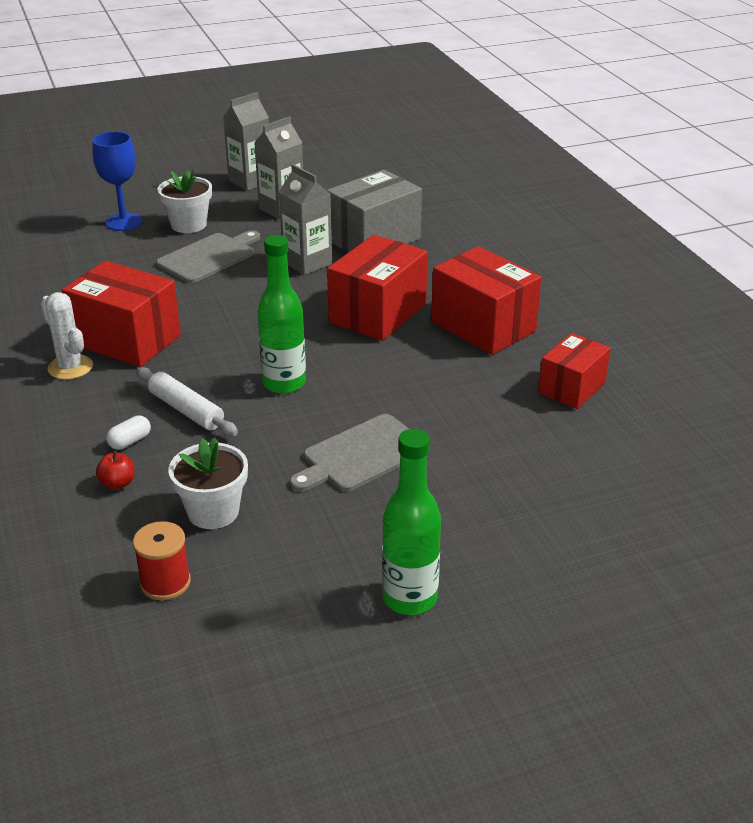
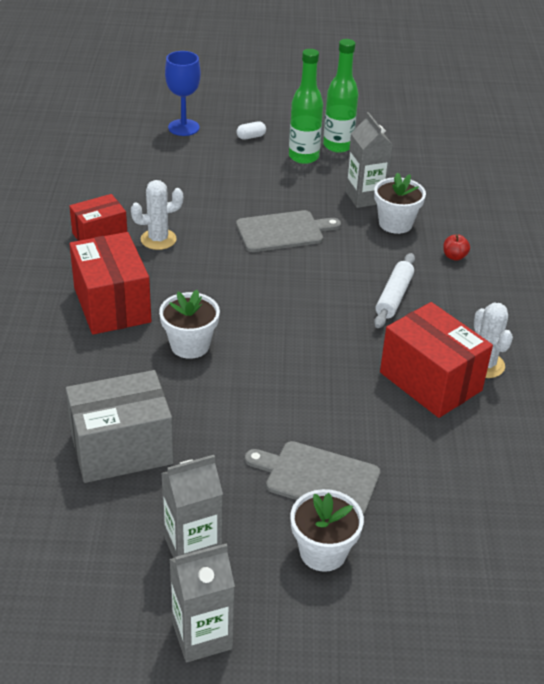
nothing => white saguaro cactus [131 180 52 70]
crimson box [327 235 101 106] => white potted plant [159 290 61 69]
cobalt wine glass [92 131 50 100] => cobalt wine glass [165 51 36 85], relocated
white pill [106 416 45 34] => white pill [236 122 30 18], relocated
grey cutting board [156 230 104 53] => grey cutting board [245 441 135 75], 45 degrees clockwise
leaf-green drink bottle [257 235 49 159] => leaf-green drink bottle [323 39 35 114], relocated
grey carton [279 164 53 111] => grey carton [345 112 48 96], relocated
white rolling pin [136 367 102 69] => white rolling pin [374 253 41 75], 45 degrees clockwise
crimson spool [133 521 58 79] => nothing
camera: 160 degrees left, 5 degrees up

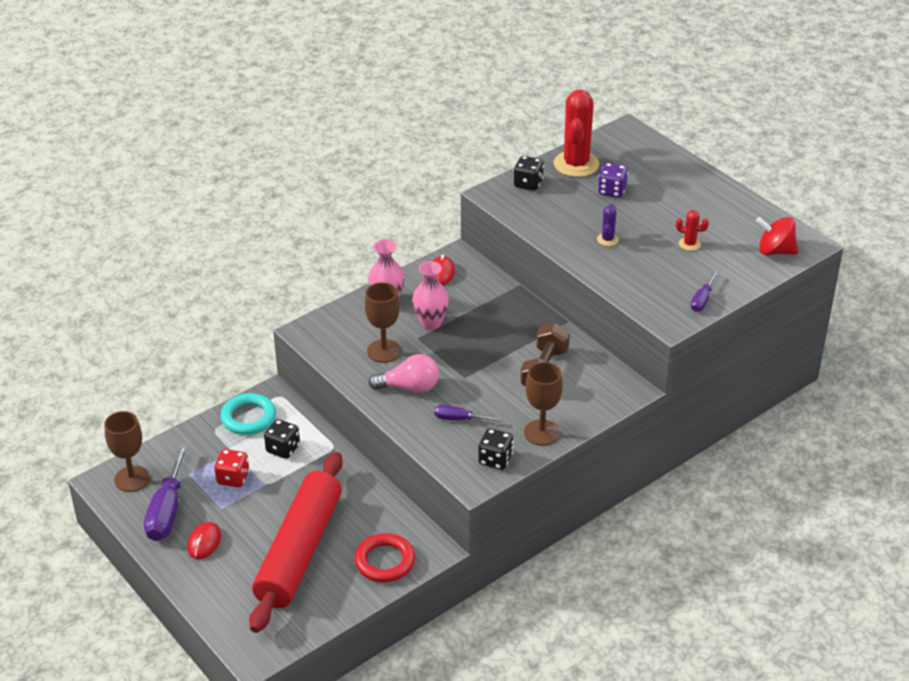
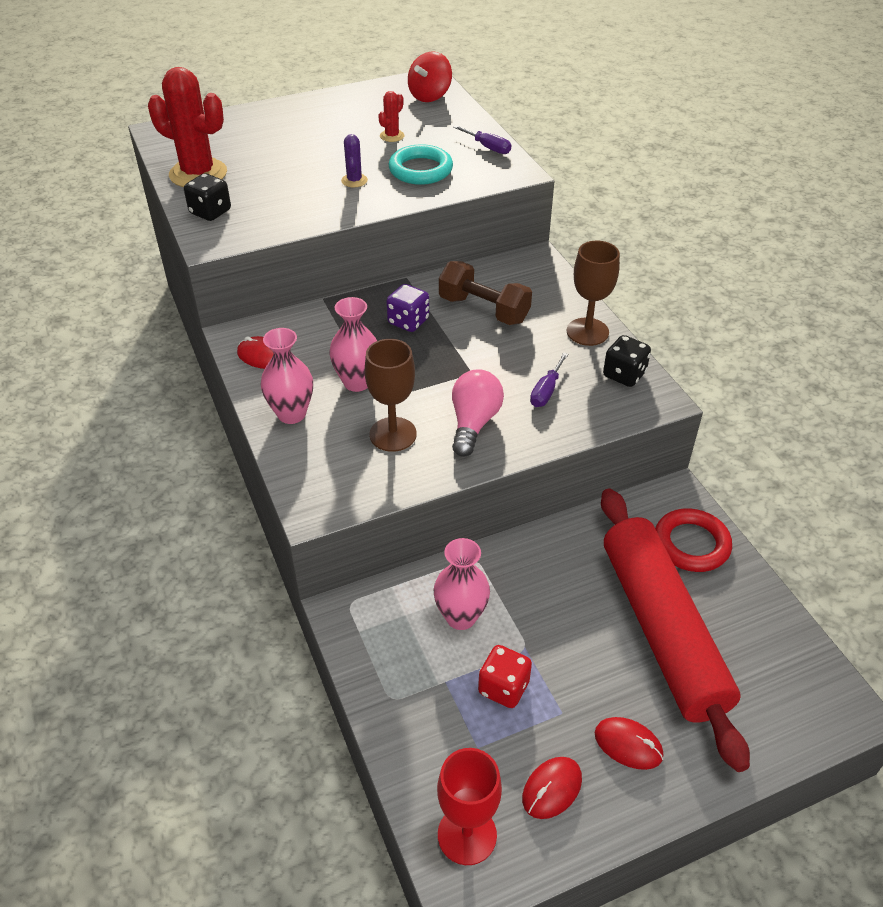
purple saguaro cactus [597 204 22 42] => purple saguaro cactus [341 134 27 53], 60 degrees clockwise
purple die [598 163 30 35] => purple die [386 284 43 48], relocated
turquoise hoop [221 393 55 42] => turquoise hoop [388 144 65 41], relocated
black die [264 419 36 40] => rosy vase [434 538 56 92]
brown wine glass [105 411 45 81] => crimson wine glass [437 748 65 117]
purple screwdriver [144 444 44 97] => crimson computer mouse [522 757 60 62]
crimson rolling pin [249 452 94 181] => crimson rolling pin [601 489 149 283], 45 degrees clockwise
camera: 75 degrees left, 5 degrees up

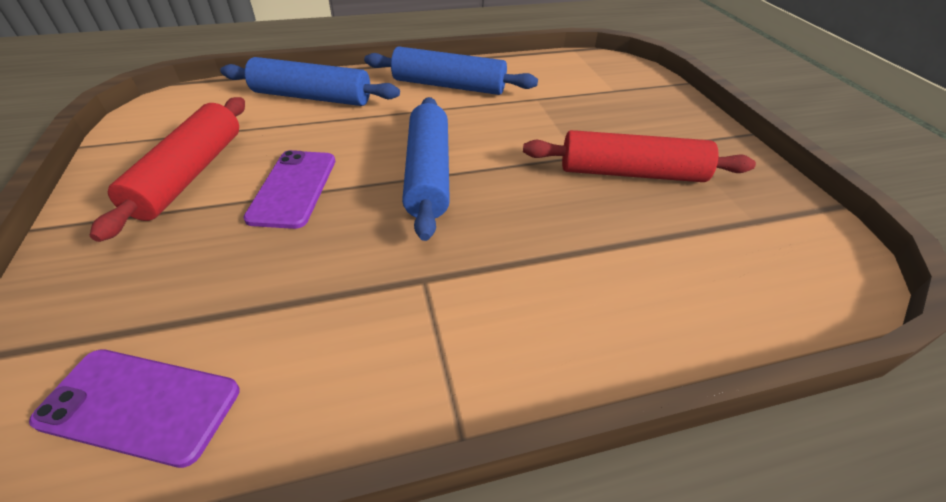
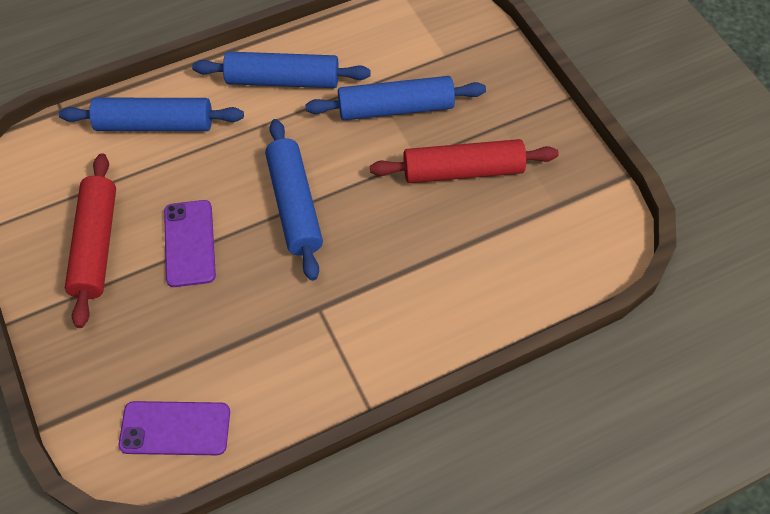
nothing => cobalt rolling pin [305 76 181 44]
camera: 10 degrees left, 15 degrees up

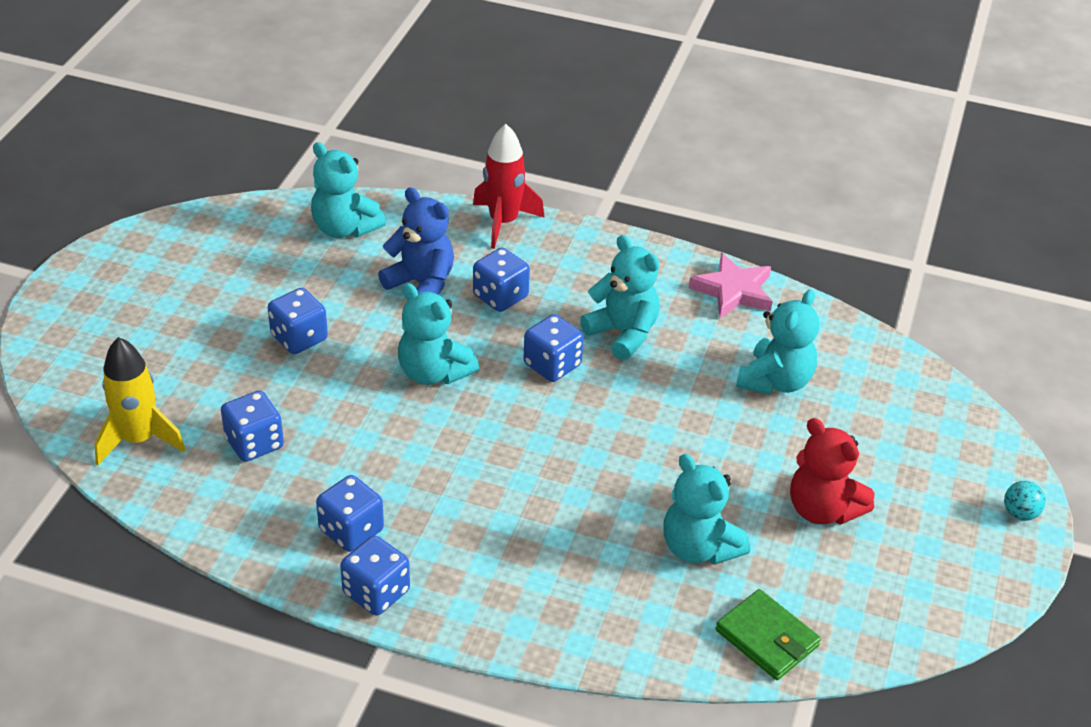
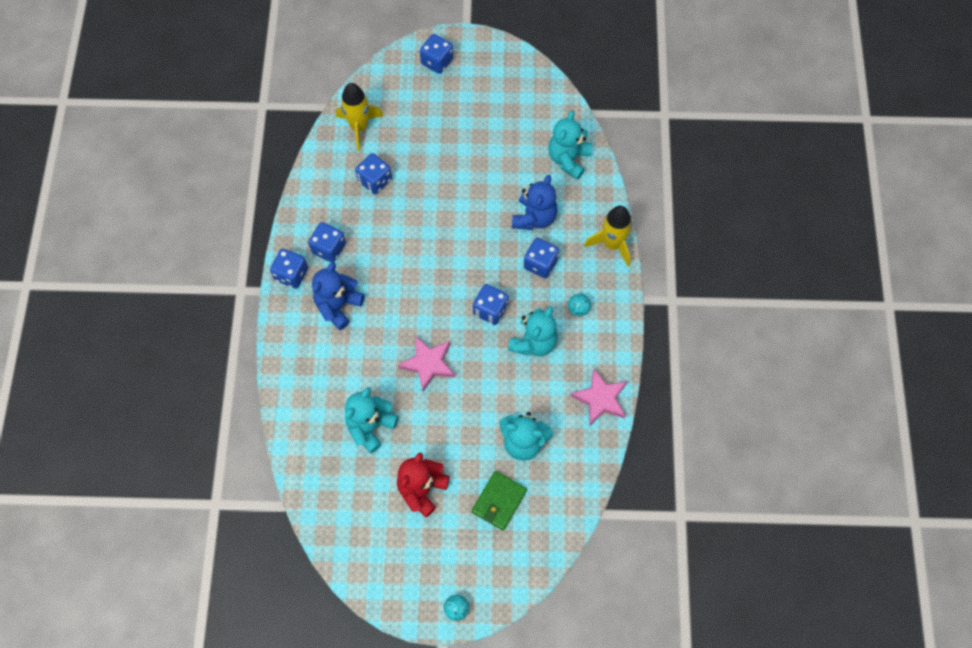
nothing => cobalt teddy [312 262 53 68]
nothing => rosy star shape [398 336 57 56]
cobalt die [268 288 60 66] => cobalt die [420 34 33 40], relocated
leaf-green billfold [715 589 106 91] => leaf-green billfold [472 471 55 60], relocated
nothing => turquoise play ball [568 294 23 23]
crimson spaceship [473 124 72 125] => yellow spaceship [584 206 48 60]
turquoise teddy [398 283 81 102] => nothing
camera: 75 degrees right, 25 degrees up

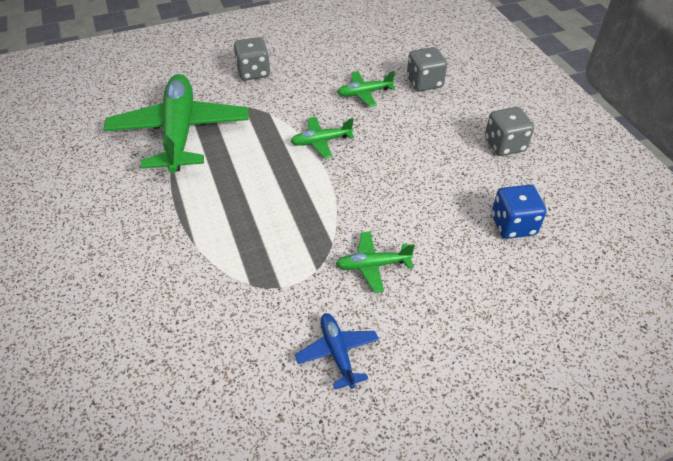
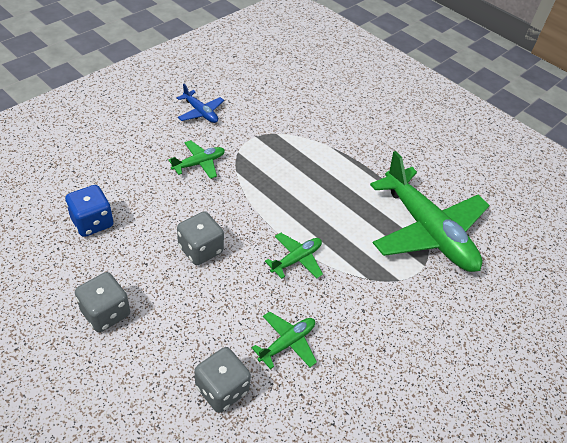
grey die [234 37 36 43] => grey die [177 211 47 54], relocated
camera: 150 degrees right, 0 degrees up

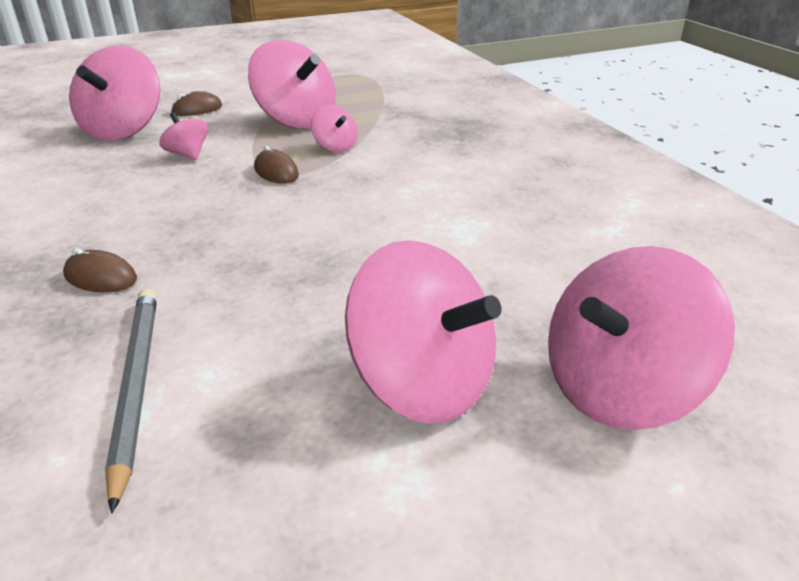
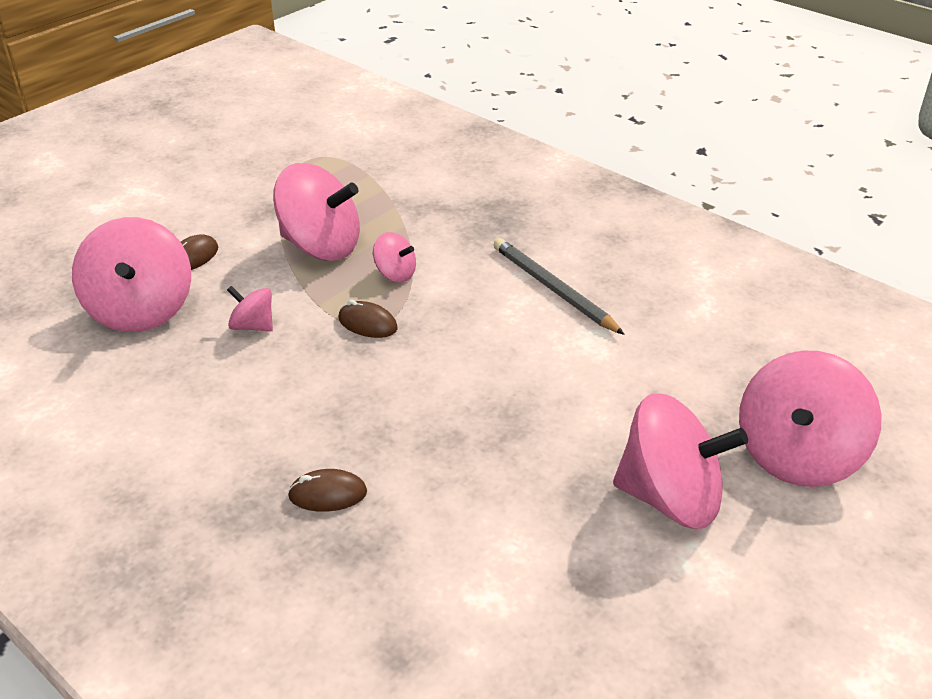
grey wooden pencil [105 289 52 224] => grey wooden pencil [494 238 131 97], relocated
camera: 25 degrees left, 5 degrees up

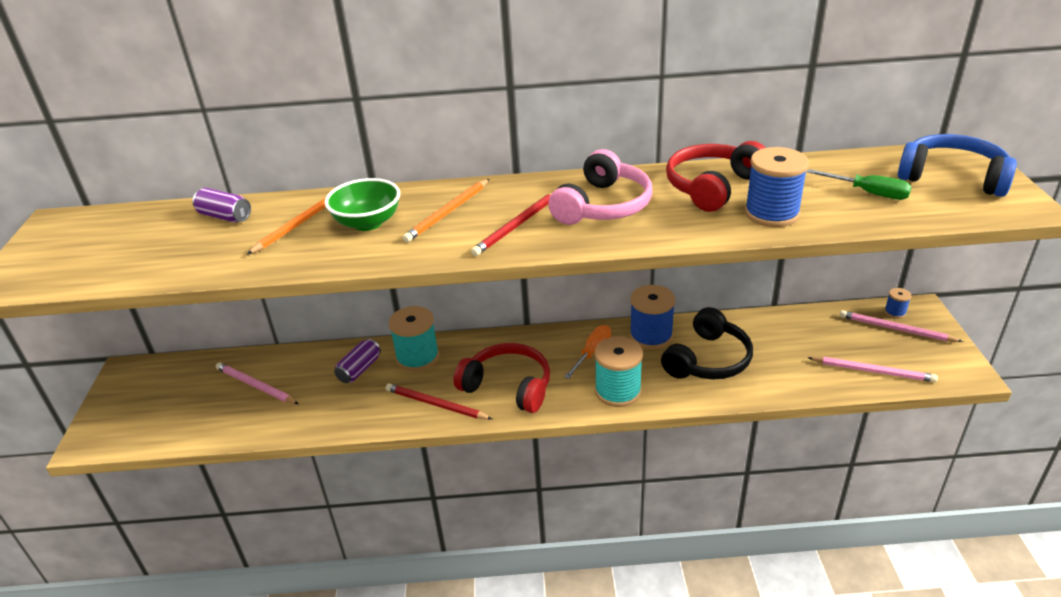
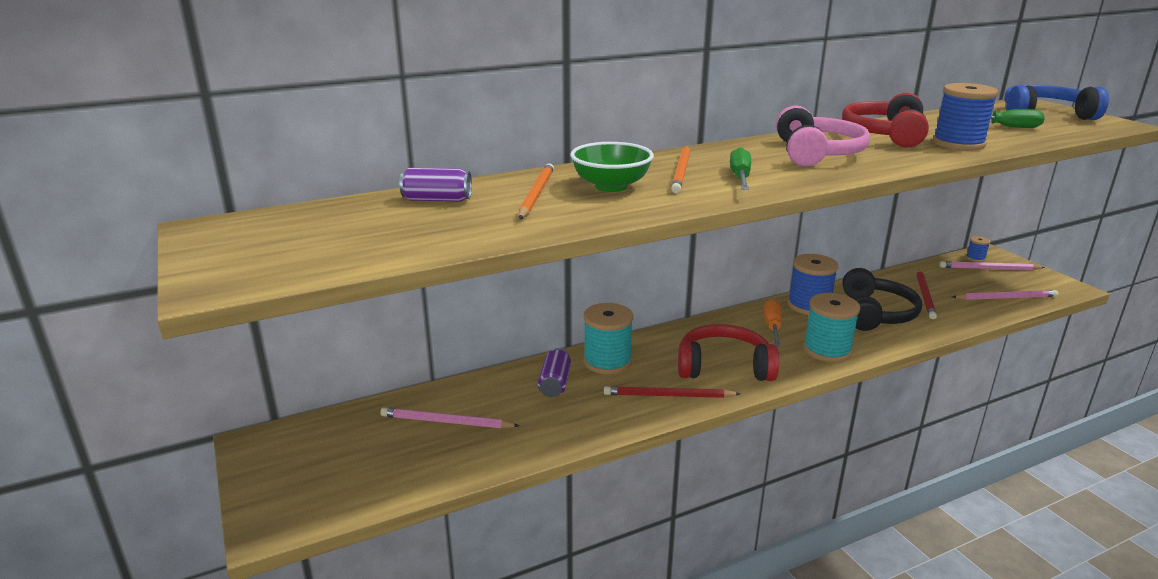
nothing => leaf-green screwdriver [730 147 21 43]
crimson wooden pencil [471 193 81 63] => crimson wooden pencil [916 269 21 50], relocated
camera: 25 degrees left, 10 degrees down

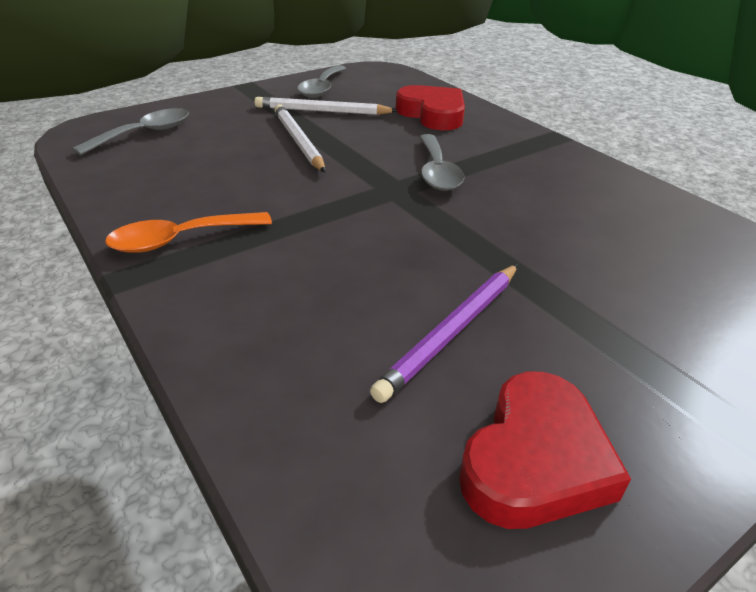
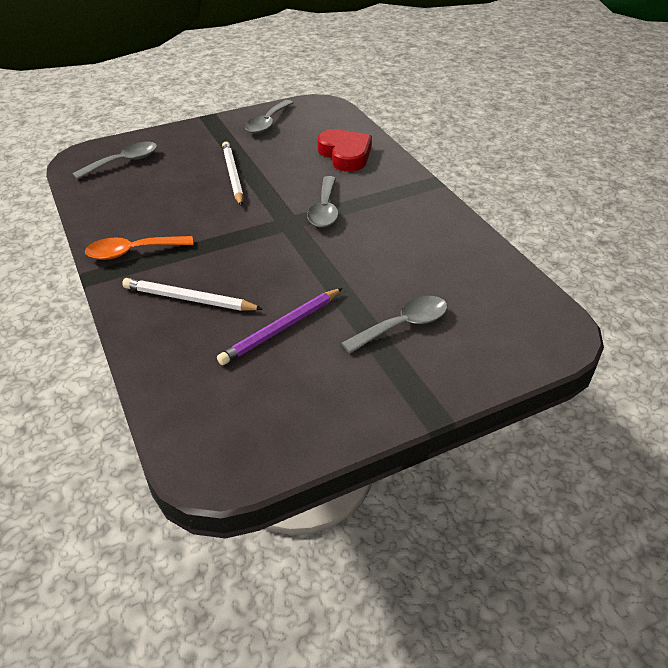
white wooden pencil [255 97 143 18] => white wooden pencil [122 278 141 33], relocated
nothing => grey tablespoon [341 296 106 58]
crimson heart [459 372 172 157] => nothing
camera: 10 degrees right, 5 degrees up

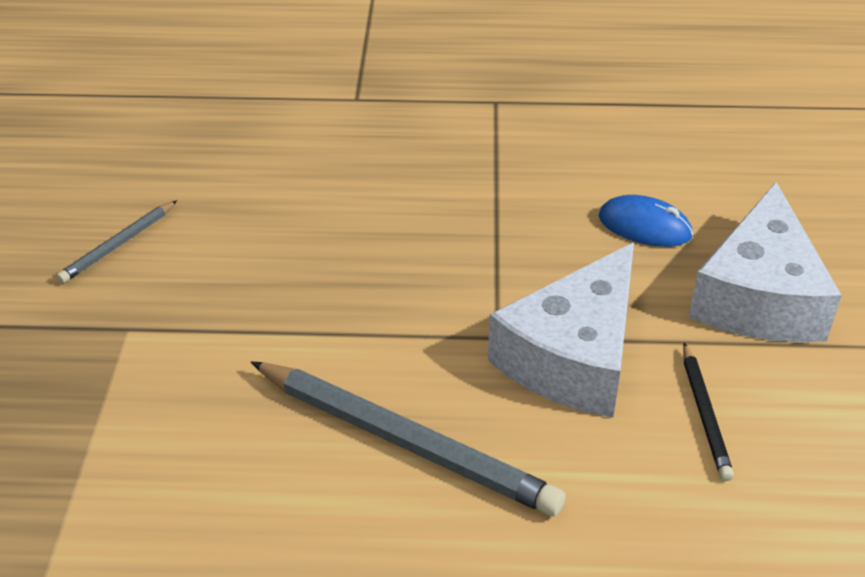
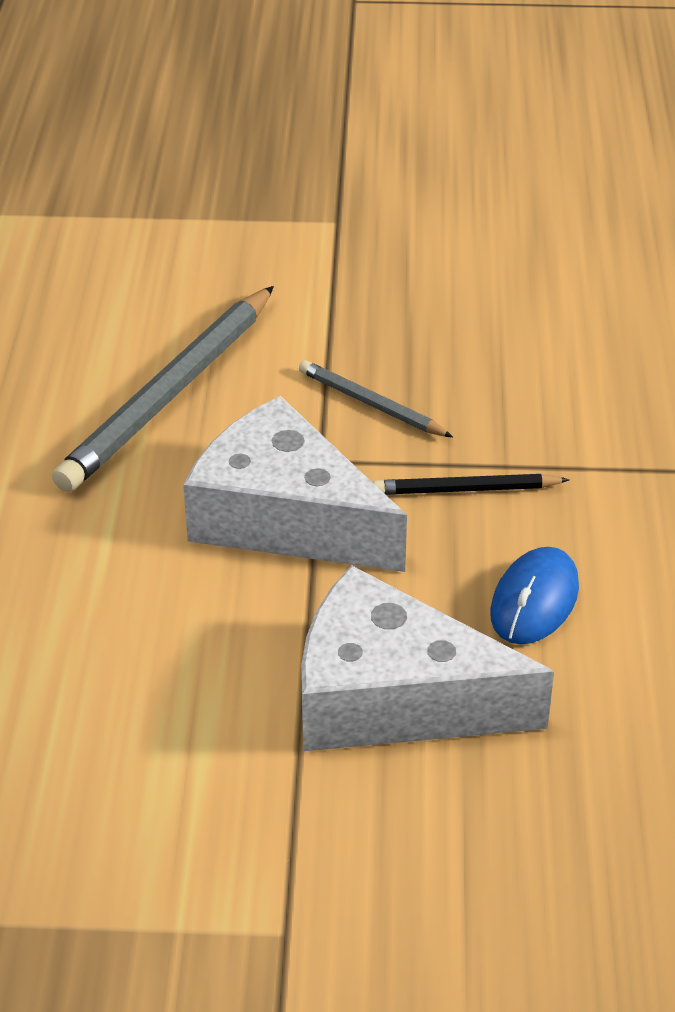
grey wooden pencil [56 200 121 83] => grey wooden pencil [299 360 154 77], relocated
black wooden pencil [683 343 51 138] => black wooden pencil [373 474 197 21], relocated
camera: 90 degrees right, 0 degrees up

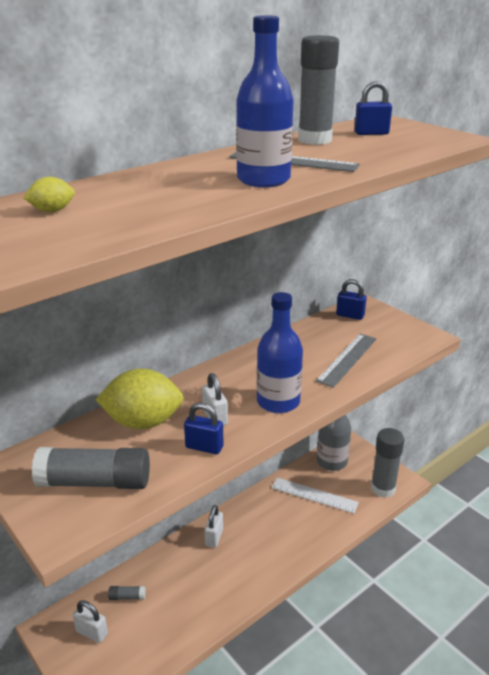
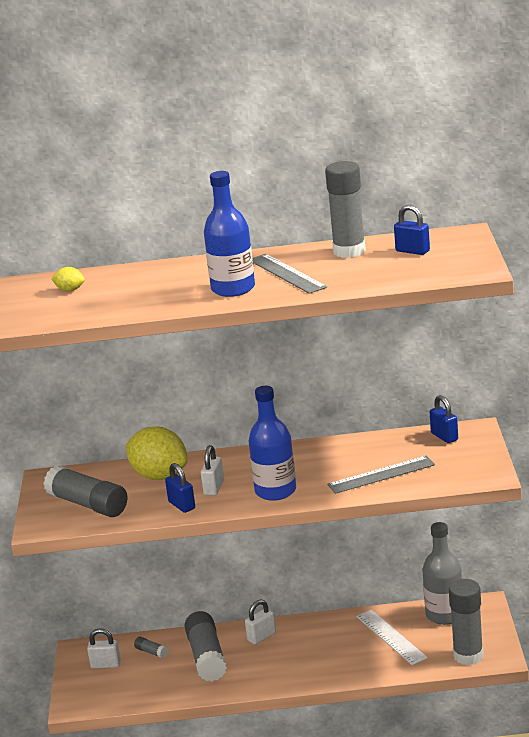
white lock [73 600 35 43] => white lock [87 628 34 41], 60 degrees counterclockwise
nothing => grey glue [184 611 43 70]
camera: 40 degrees right, 5 degrees down

